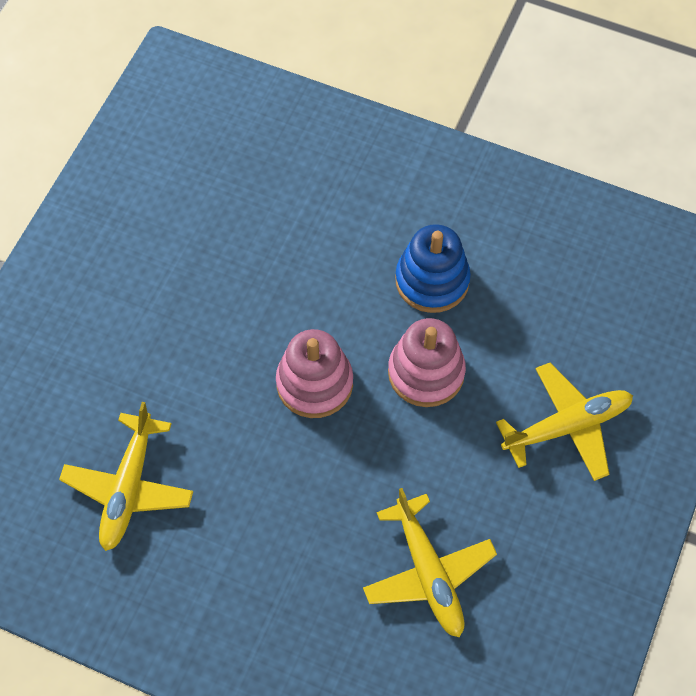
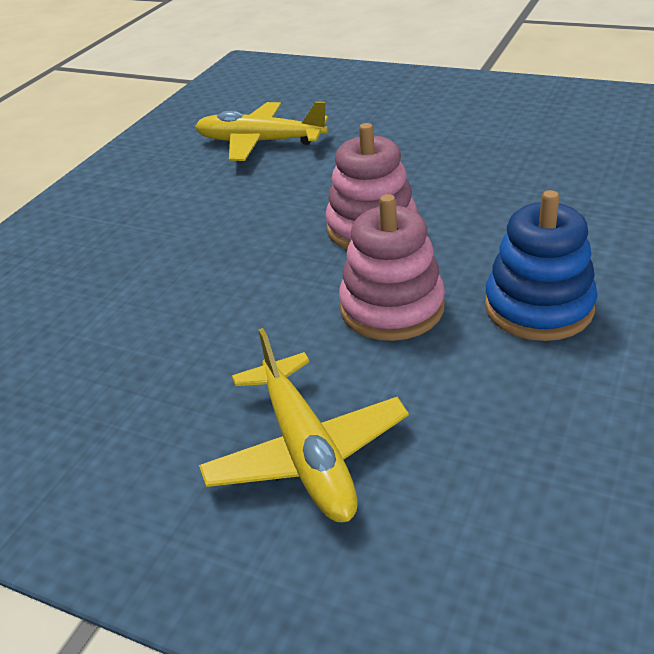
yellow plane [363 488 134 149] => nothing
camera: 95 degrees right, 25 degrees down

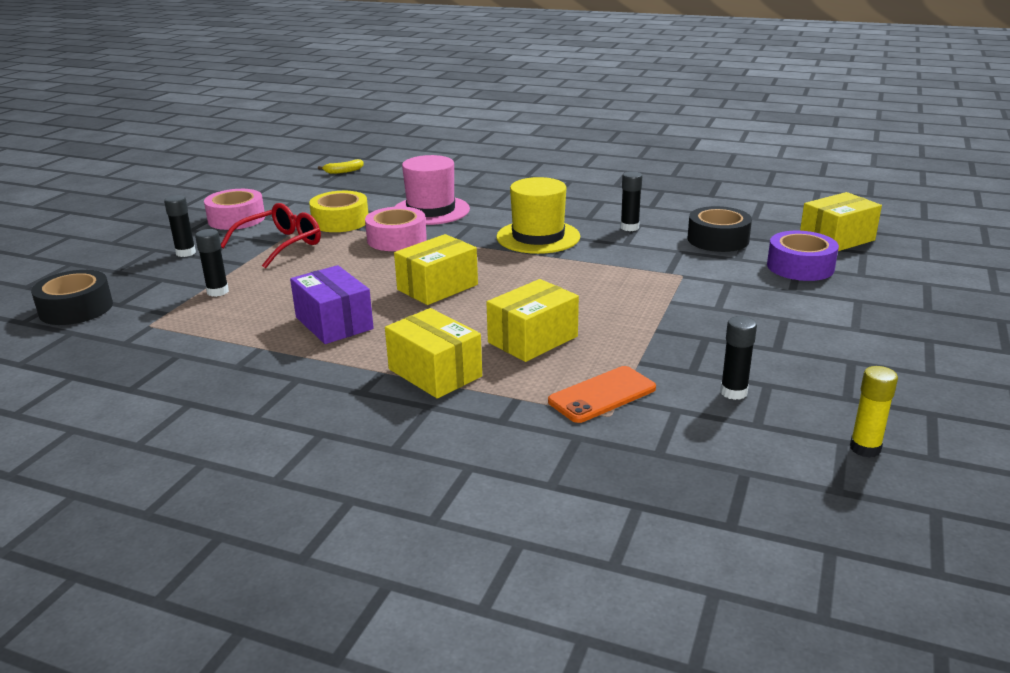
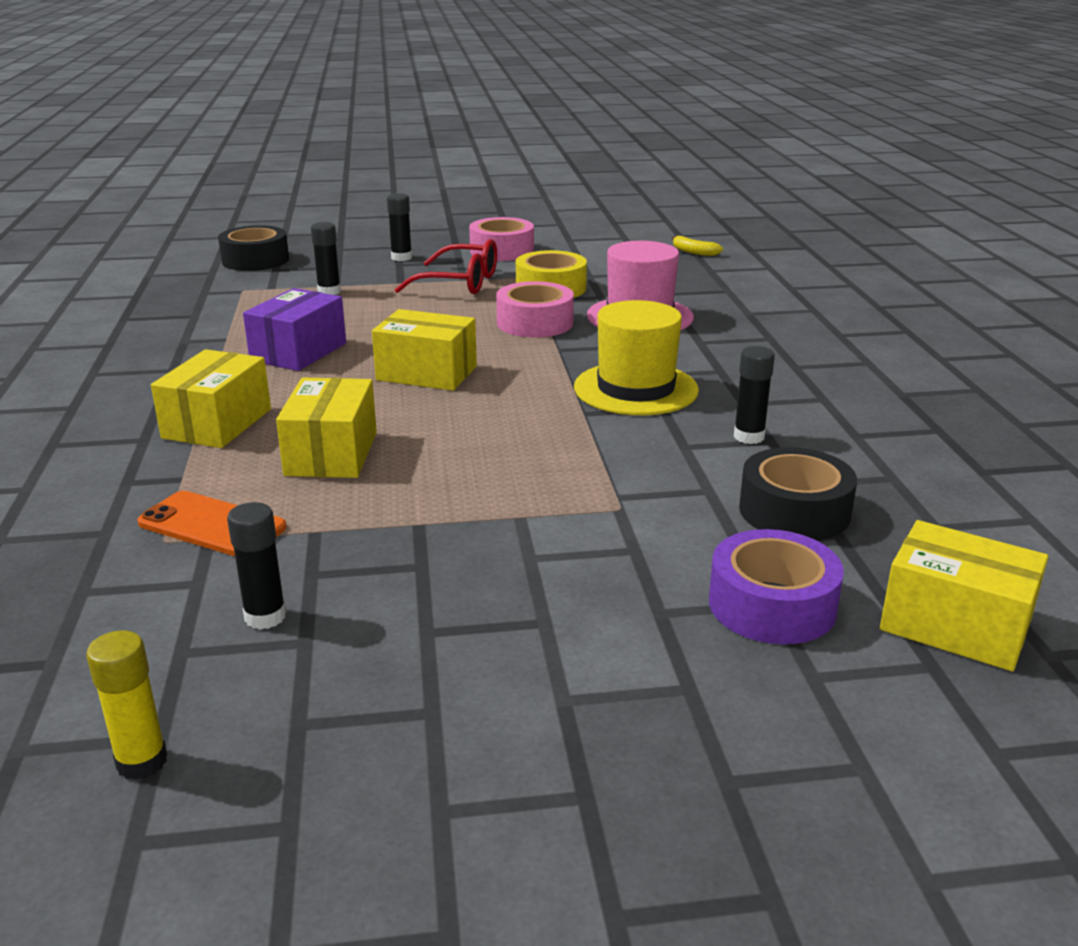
yellow box [486 279 93 83] => yellow box [276 378 101 100], 75 degrees clockwise
camera: 60 degrees right, 0 degrees up

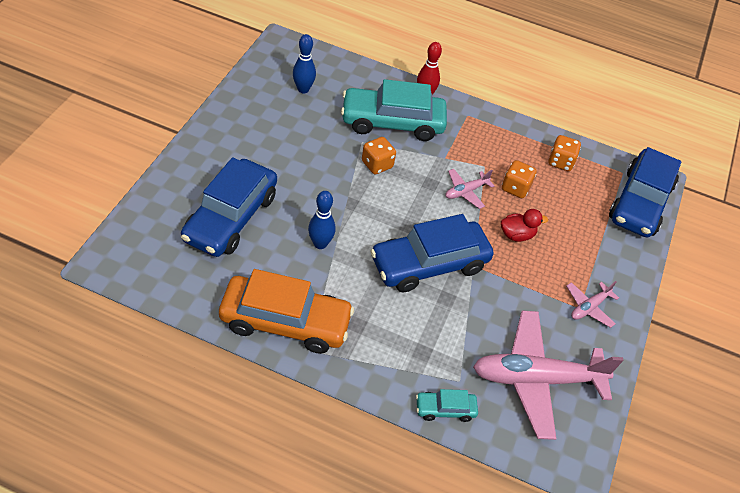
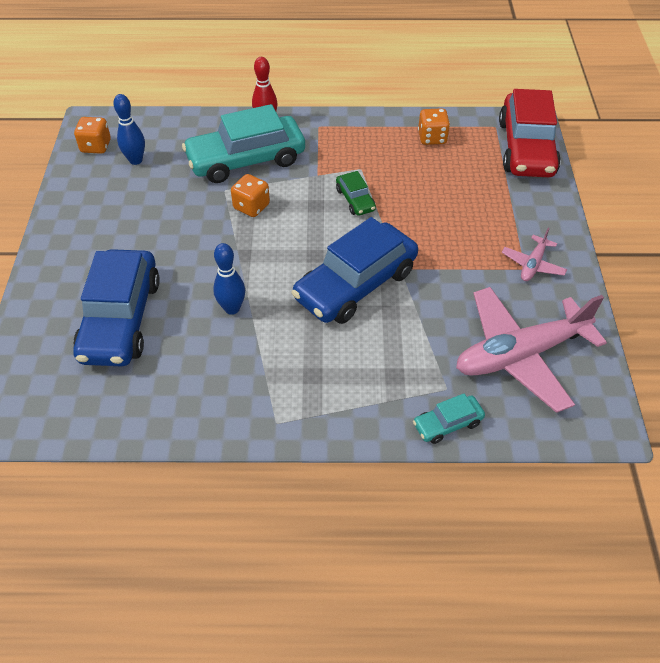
orange-coloured die [502 160 35 38] => orange-coloured die [74 117 37 37], relocated
rosy plane [446 169 48 40] => leaf-green car [336 171 40 45]
cobalt car [609 147 73 90] => crimson car [499 89 62 88]
orange-coloured car [219 269 135 85] => nothing
crimson toy duck [501 209 47 33] => nothing
camera: 15 degrees left, 0 degrees up

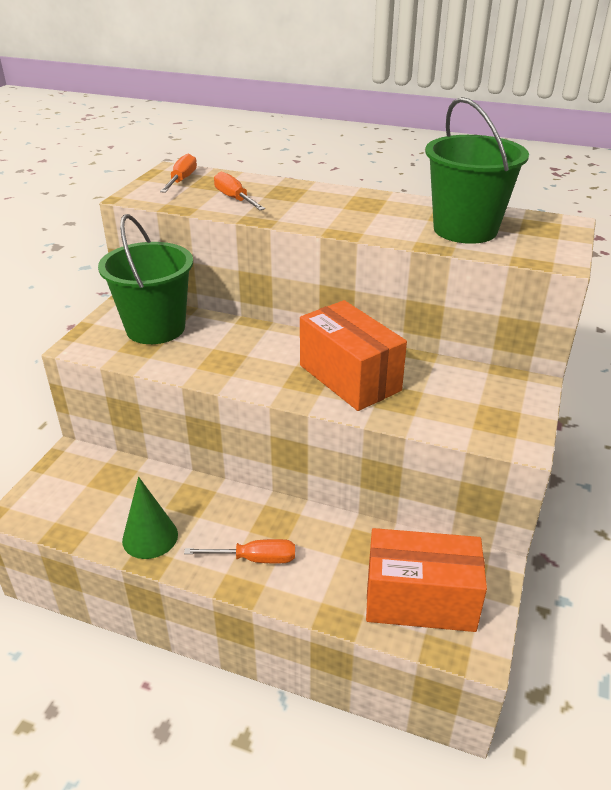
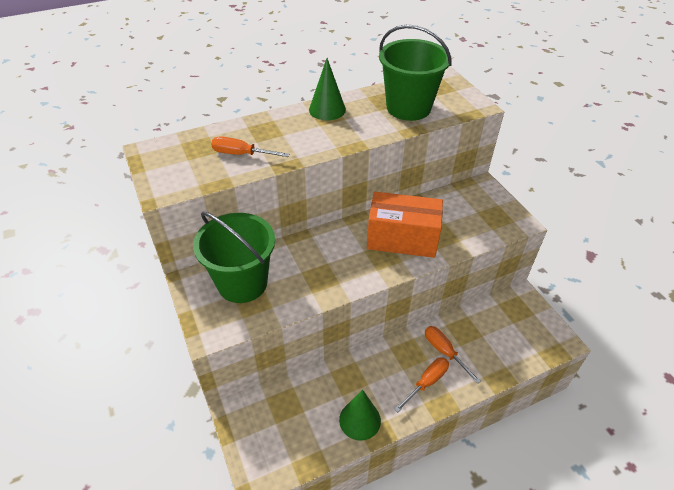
nothing => leaf-green cone [309 58 37 62]
orange-coloured screwdriver [160 153 37 40] => orange-coloured screwdriver [425 326 56 58], relocated
orange-coloured box [366 528 121 104] => nothing
camera: 45 degrees left, 10 degrees up

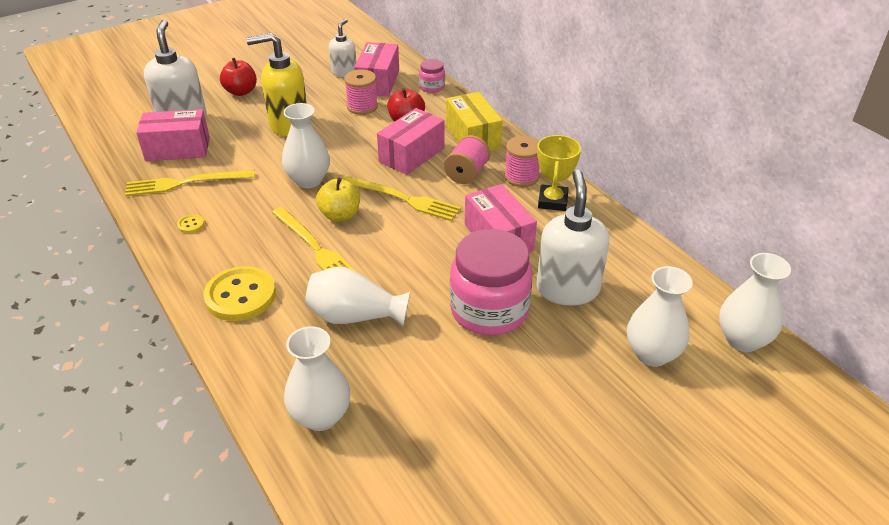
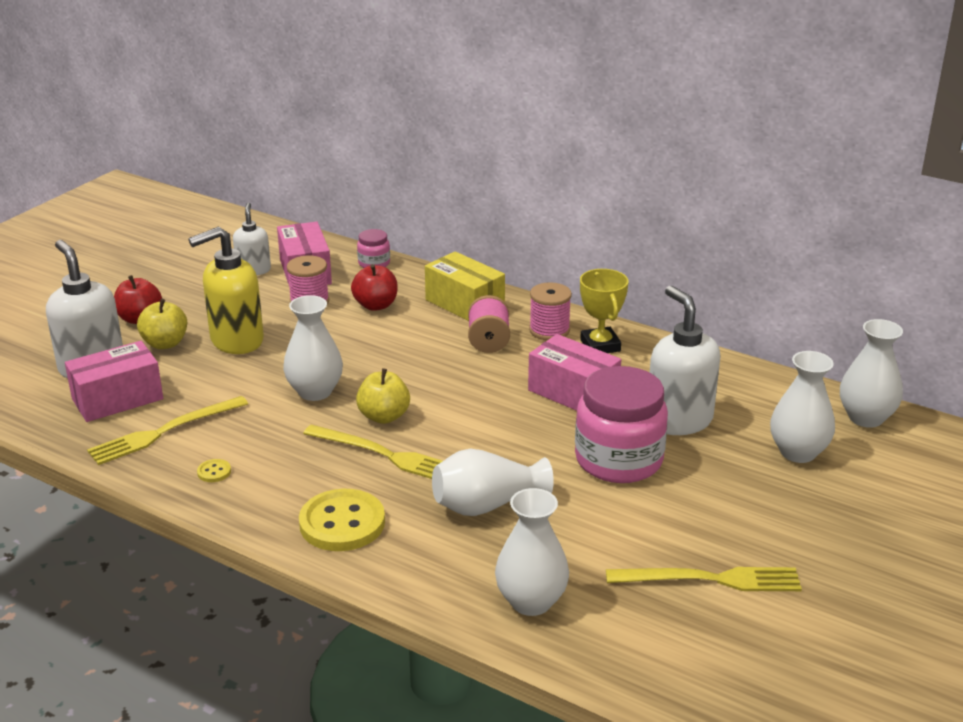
nothing => yellow apple fruit [137 299 50 50]
yellow fork [342 176 119 45] => yellow fork [606 567 196 24], relocated
rosy box [377 108 67 67] => nothing
camera: 25 degrees left, 10 degrees down

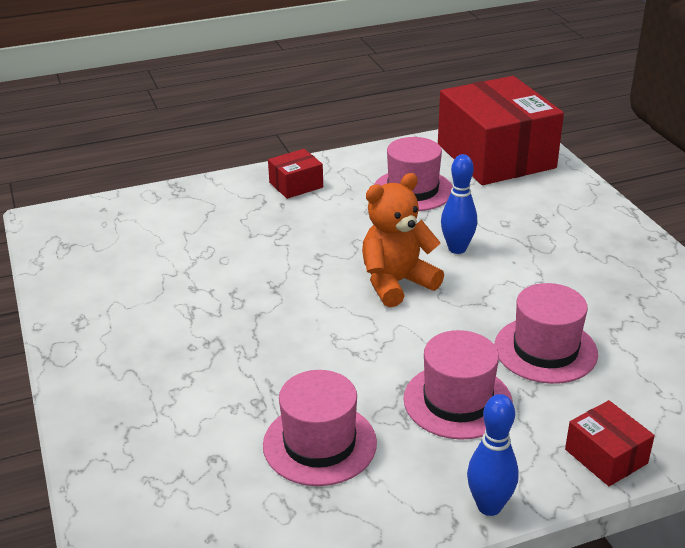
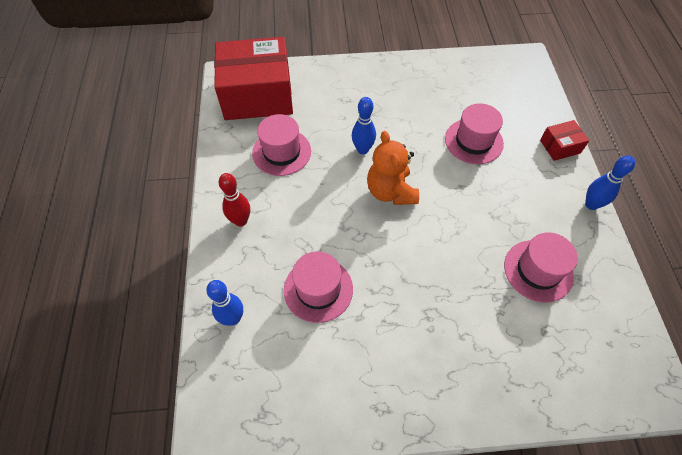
nothing => cobalt bowling pin [206 280 37 46]
crimson box [268 149 55 50] => crimson bowling pin [219 173 31 54]
rosy top hat [403 330 110 110] => rosy top hat [284 251 69 72], relocated
camera: 75 degrees left, 25 degrees up

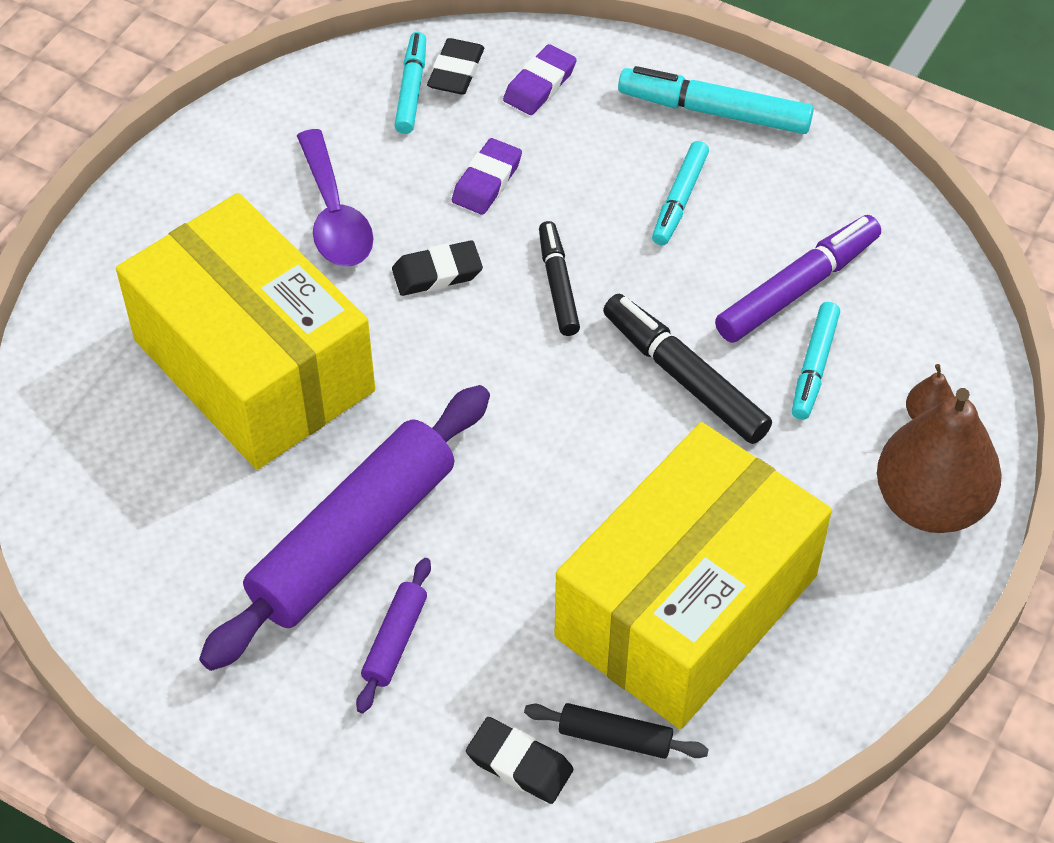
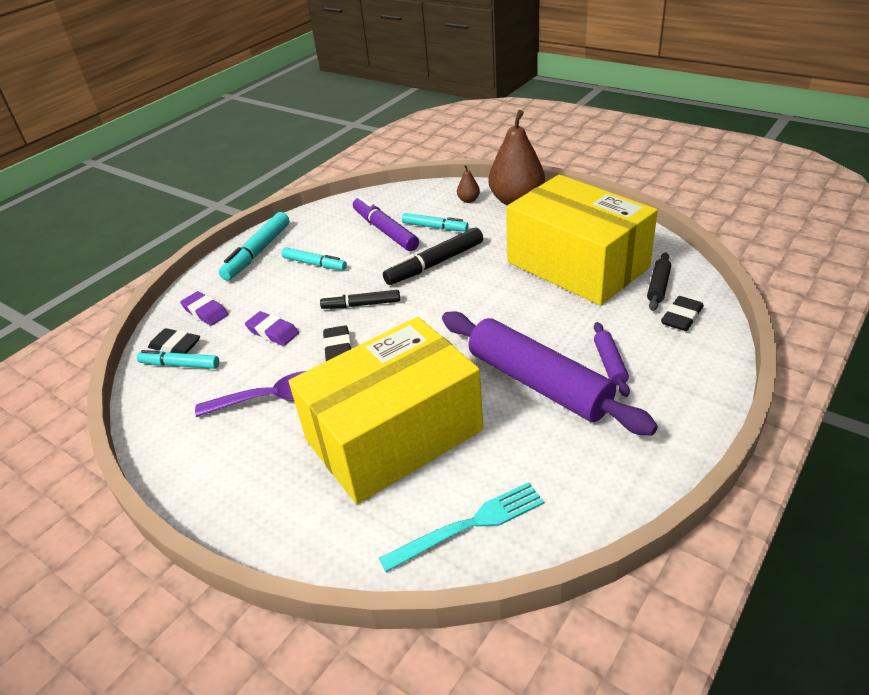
nothing => turquoise fork [379 482 165 90]
purple rolling pin [356 558 75 155] => purple rolling pin [594 322 36 75], 60 degrees clockwise
camera: 80 degrees left, 15 degrees down

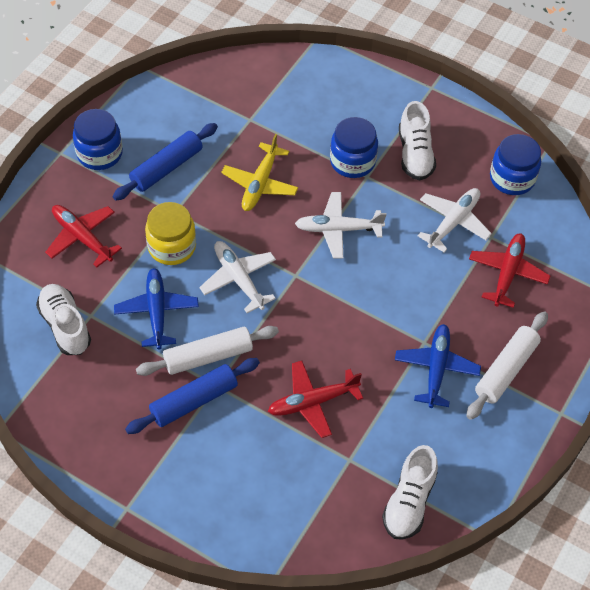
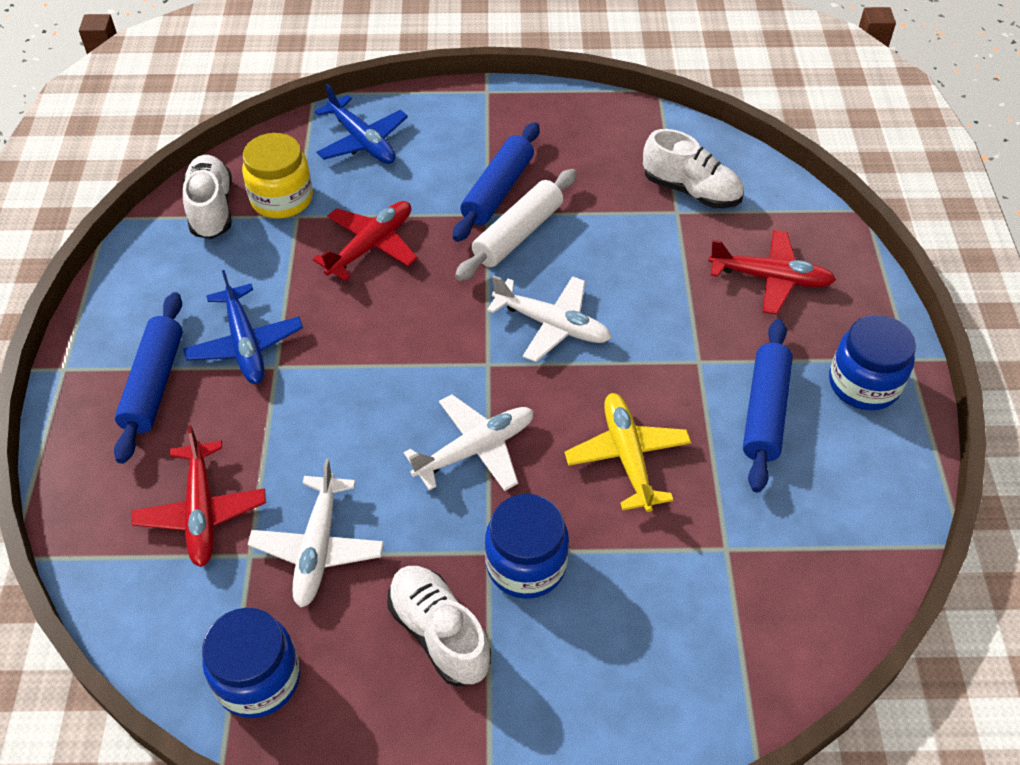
white rolling pin [466 311 82 109] => cobalt rolling pin [114 292 69 172]
yellow preserve jar [145 202 51 63] => yellow preserve jar [242 133 71 85], relocated
cobalt plane [114 268 85 81] => cobalt plane [315 84 93 80], relocated
camera: 150 degrees right, 5 degrees down

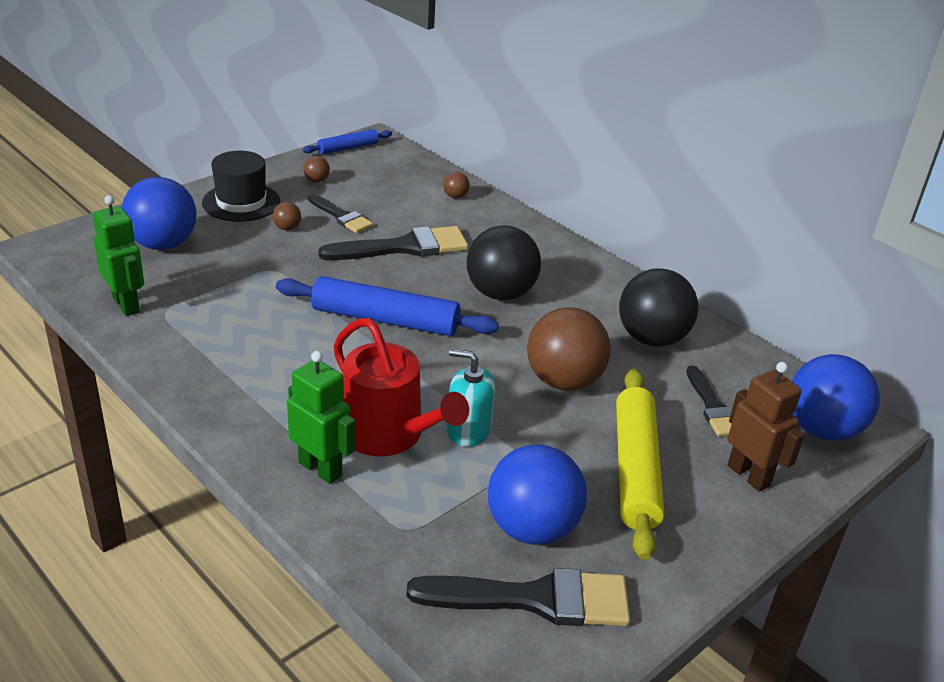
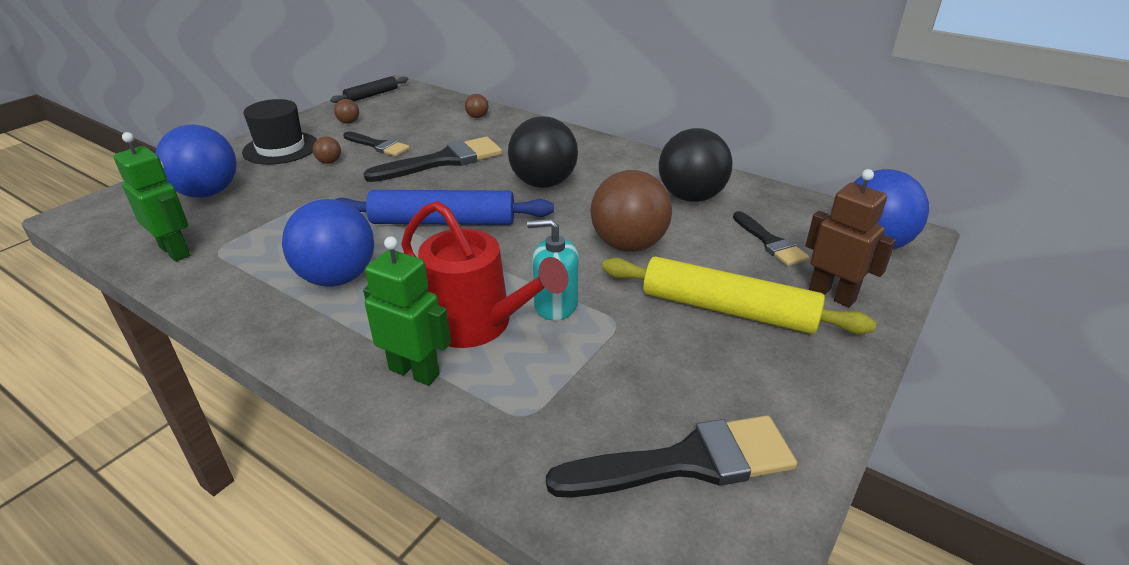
cobalt play ball [488 445 99 100] => cobalt play ball [282 199 92 88], relocated
cobalt rolling pin [302 129 90 25] => black rolling pin [330 76 78 27]
yellow rolling pin [616 369 49 191] => yellow rolling pin [602 256 274 78], 60 degrees counterclockwise
camera: 10 degrees left, 0 degrees up

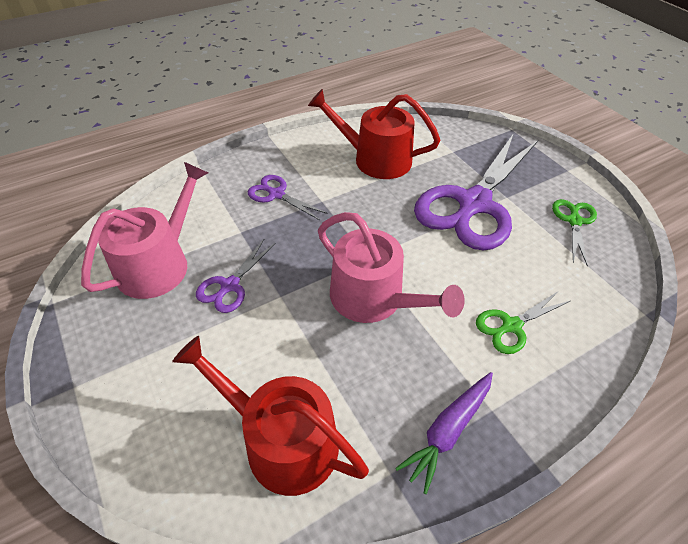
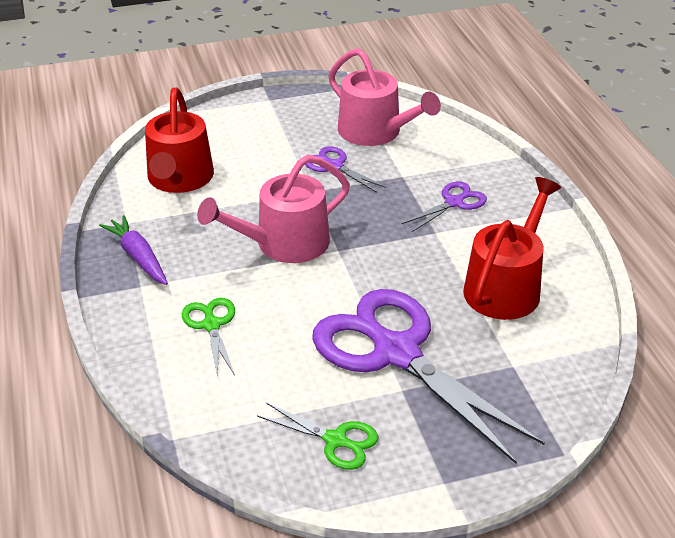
crimson watering pot [172 336 197 160] => crimson watering pot [145 88 69 105], 135 degrees clockwise
camera: 105 degrees right, 10 degrees down

